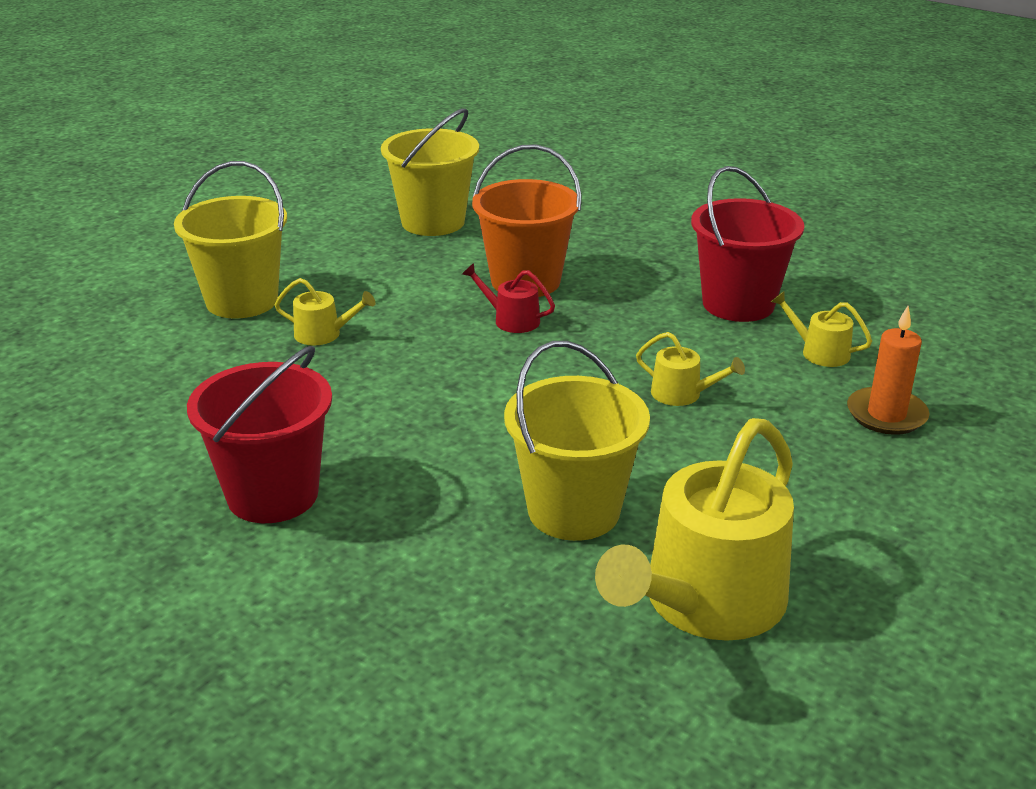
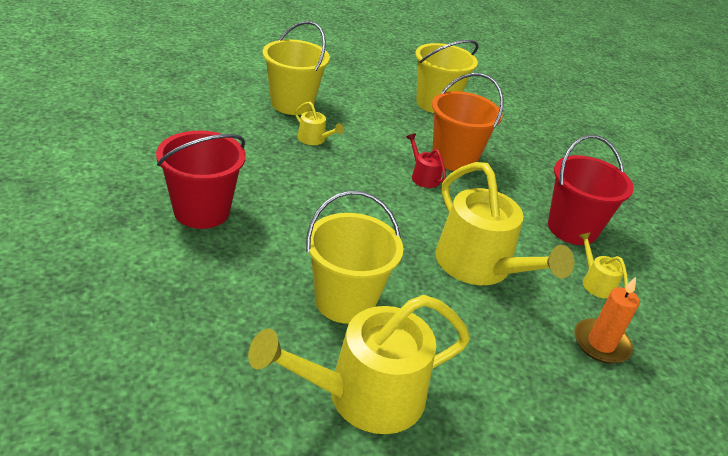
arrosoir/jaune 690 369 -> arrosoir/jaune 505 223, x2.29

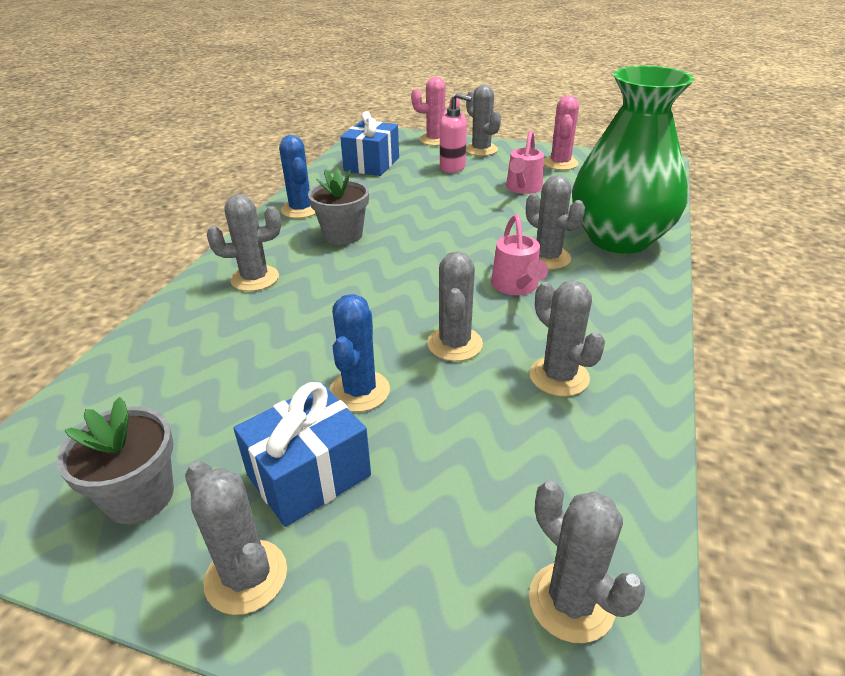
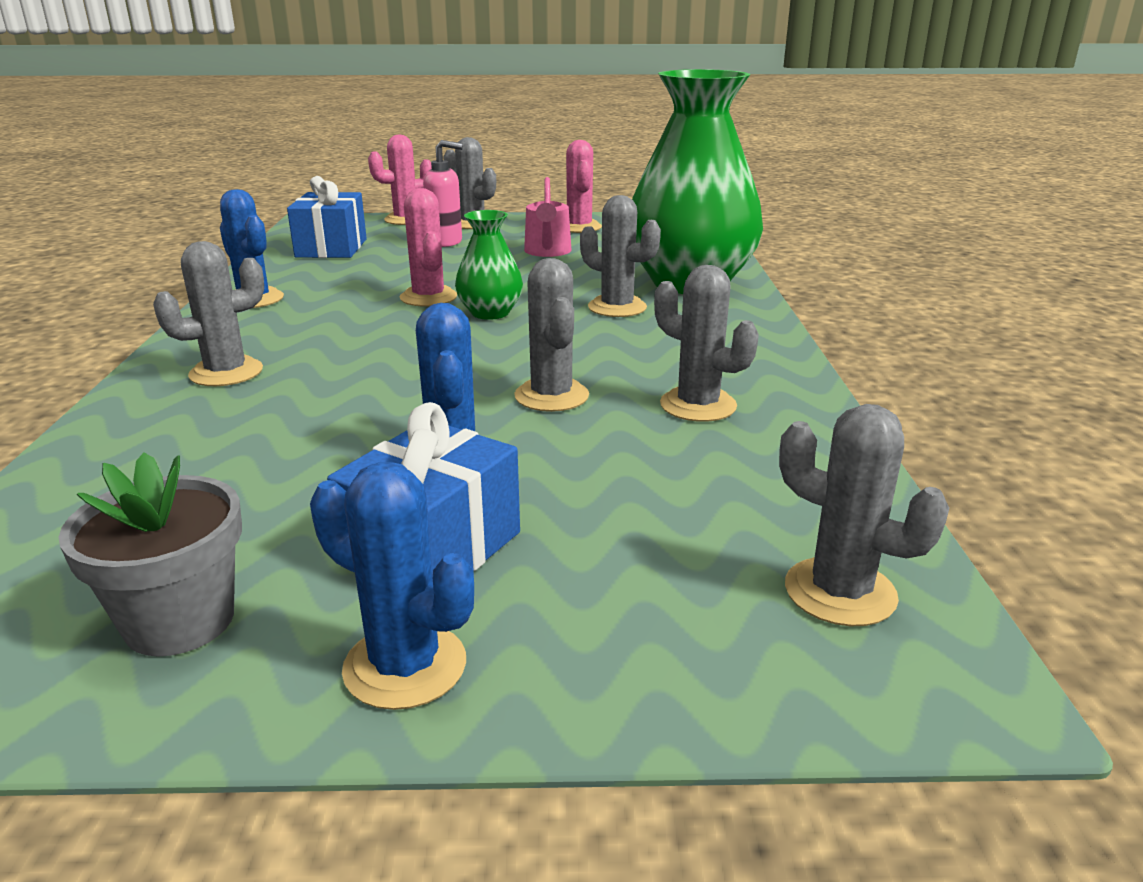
cactus/gris 236 538 -> cactus/bleu 392 586
pot de fleurs/gris 338 207 -> none
arrosoir/rose 519 254 -> none
none -> cactus/rose 428 247
none -> vase/vert 489 265

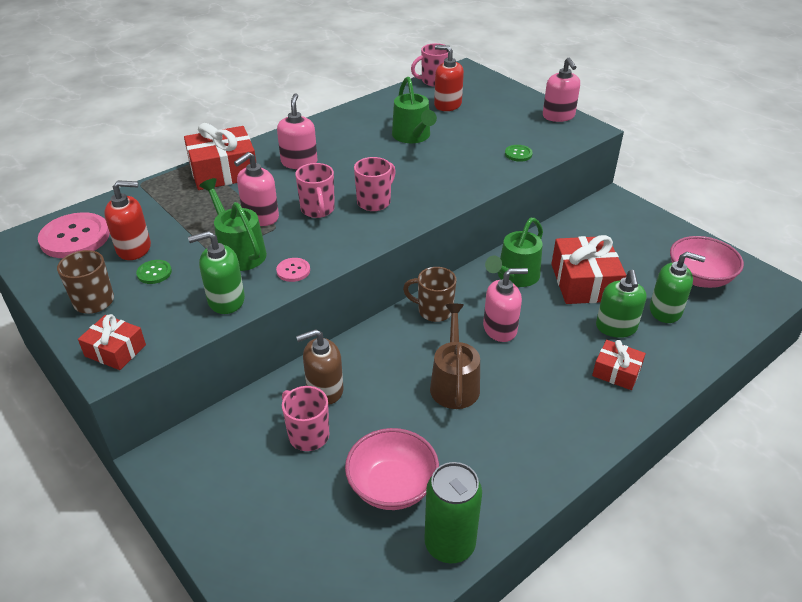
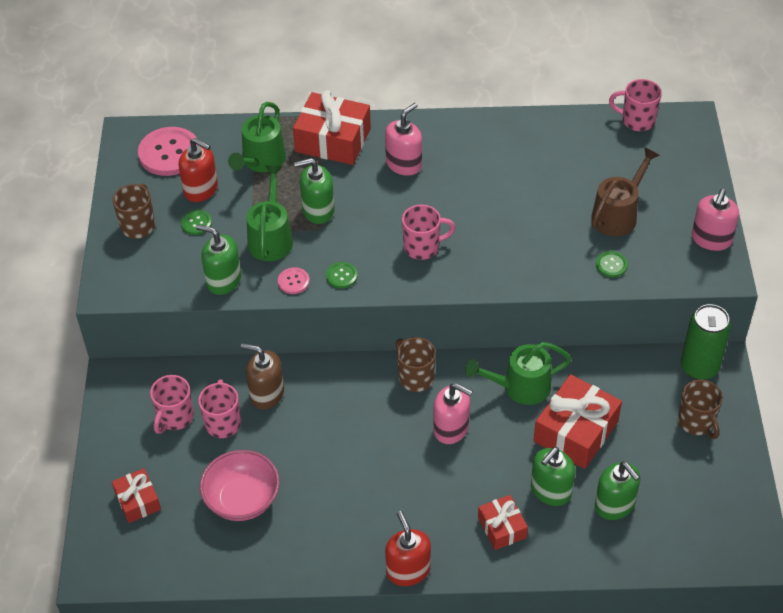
cadeau/rouge 112 342 -> cadeau/rouge 136 495, shifted
distributeur de savon/rose 256 189 -> distributeur de savon/vert 314 191
tasse/rose 315 190 -> tasse/rose 172 404, shifted
arrosoir/vert 414 110 -> arrosoir/vert 257 137, shifted
canette/vert 453 512 -> canette/vert 706 342, shifted
arrosoir/marron 455 356 -> arrosoir/marron 625 191, shifted
distributeur de savon/rouge 449 78 -> distributeur de savon/rouge 408 548, shifted
bol/rose 707 262 -> none
none -> bouton/vert 342 275
none -> tasse/marron 700 409

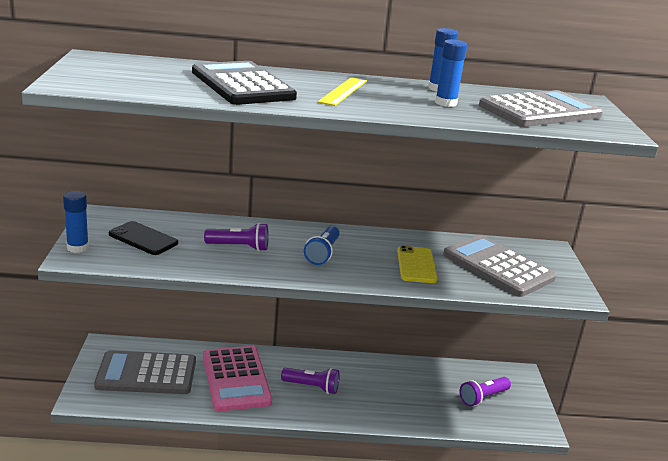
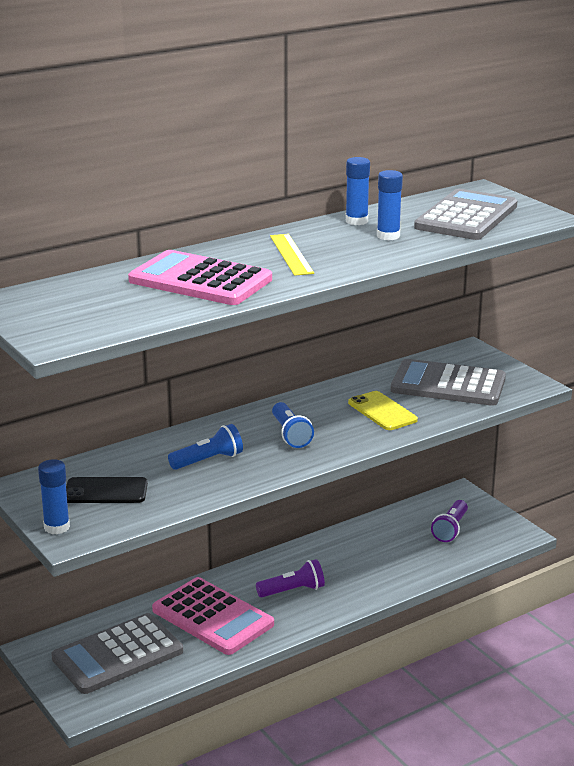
calculatrice/noir 244 83 -> calculatrice/rose 200 277
lampe de poche/violet 236 237 -> lampe de poche/bleu 205 447

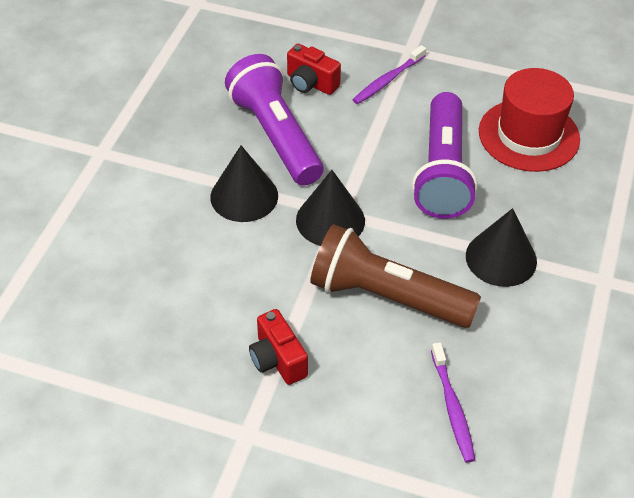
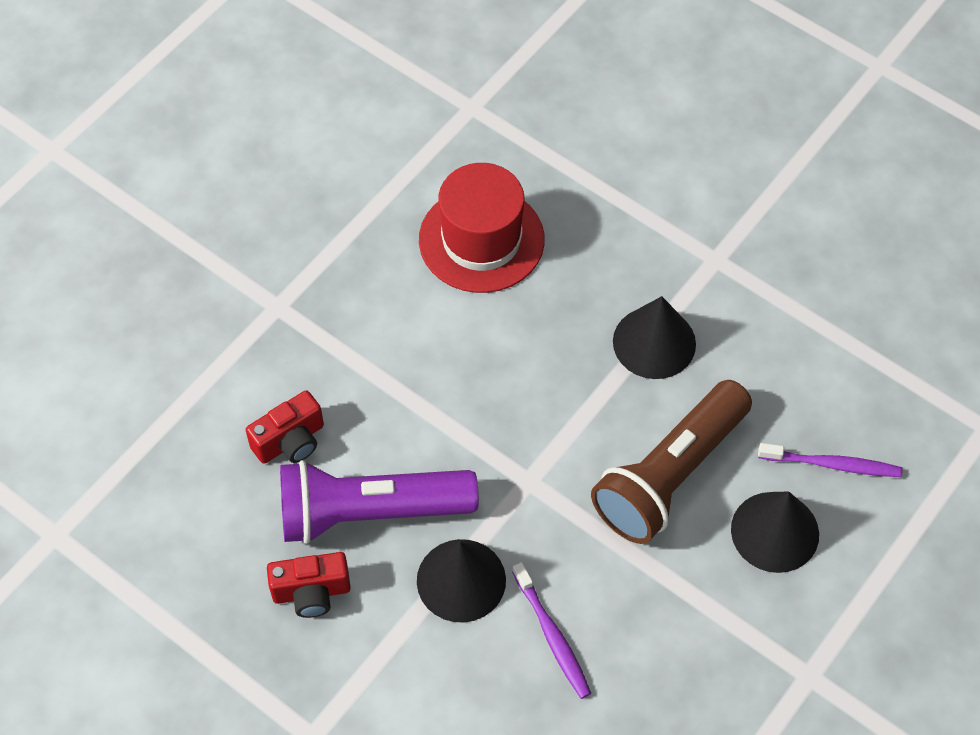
appareil photo/rouge 278 347 -> appareil photo/rouge 309 585, shifted
cône/noir 330 208 -> cône/noir 775 532, shifted
brosse à dents/violet 389 74 -> brosse à dents/violet 551 630, shifted
lampe de poche/violet 445 155 -> none

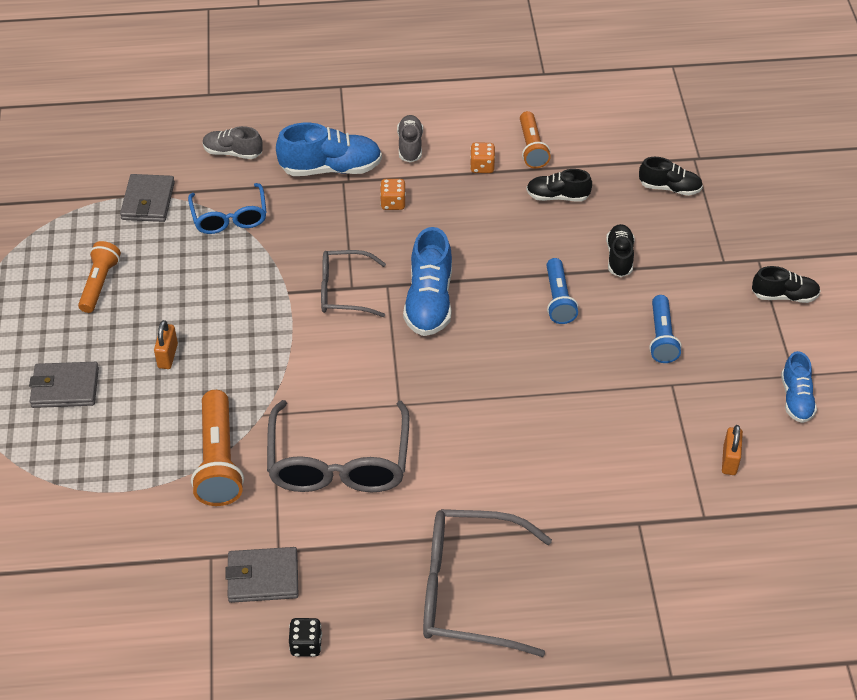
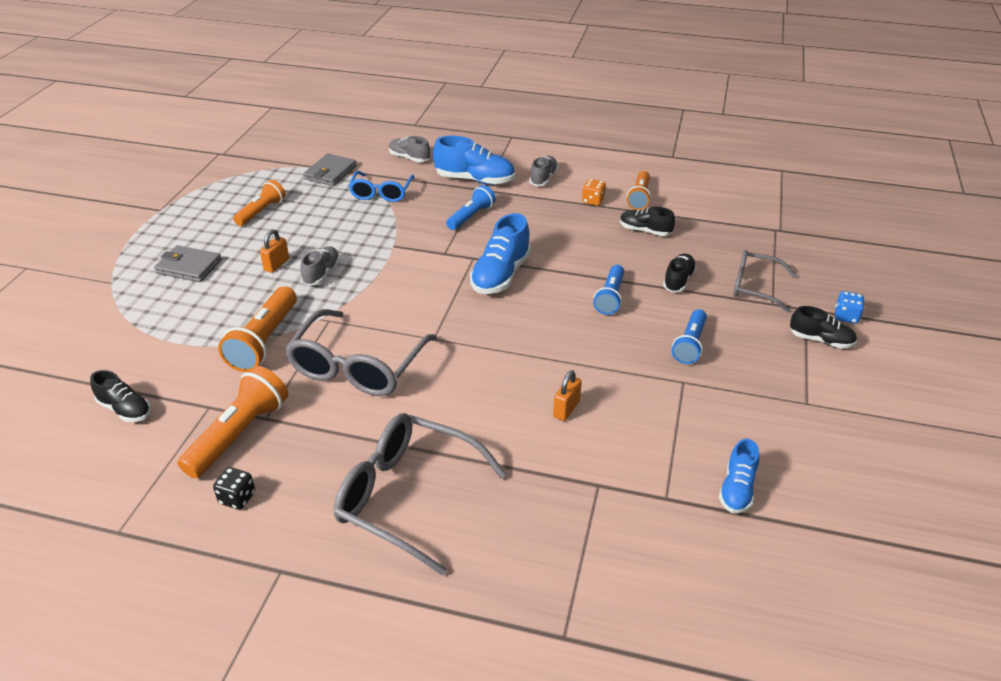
portefeuille/gris 262 575 -> lampe de poche/orange 232 422
lunettes/gris 353 283 -> lunettes/gris 764 281, shifted
dé/orange 393 194 -> none
chaussure/noir 671 176 -> chaussure/noir 120 396, shifted
cadenas/orange 732 450 -> cadenas/orange 567 395, shifted
chaussure/bleu 799 387 -> chaussure/bleu 739 476, shifted
none -> chaussure/gris 320 266
none -> lampe de poche/bleu 471 207
none -> dé/bleu 850 307

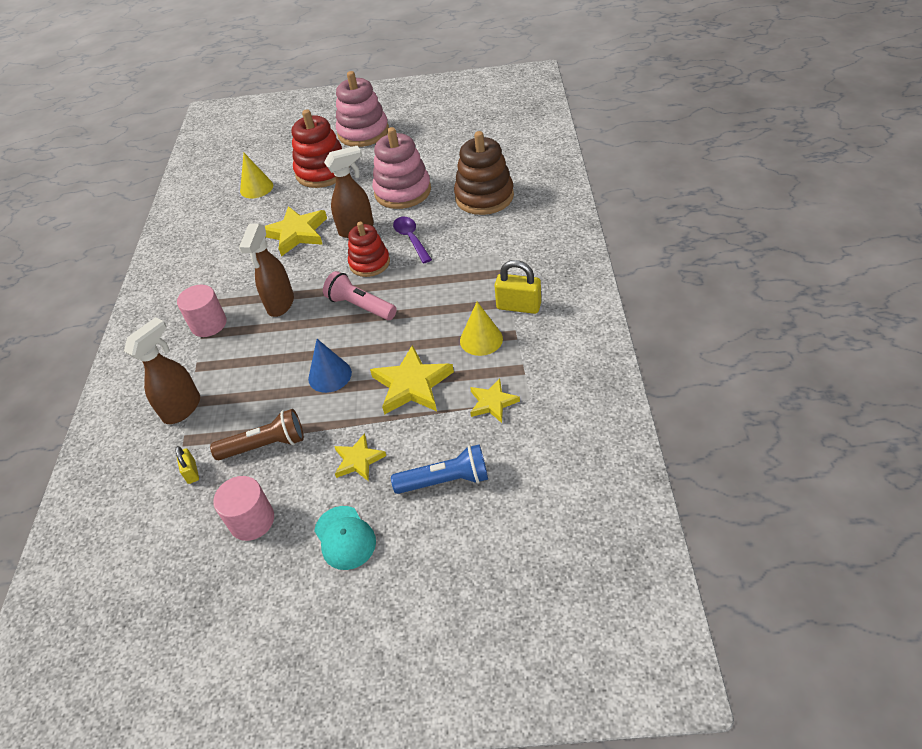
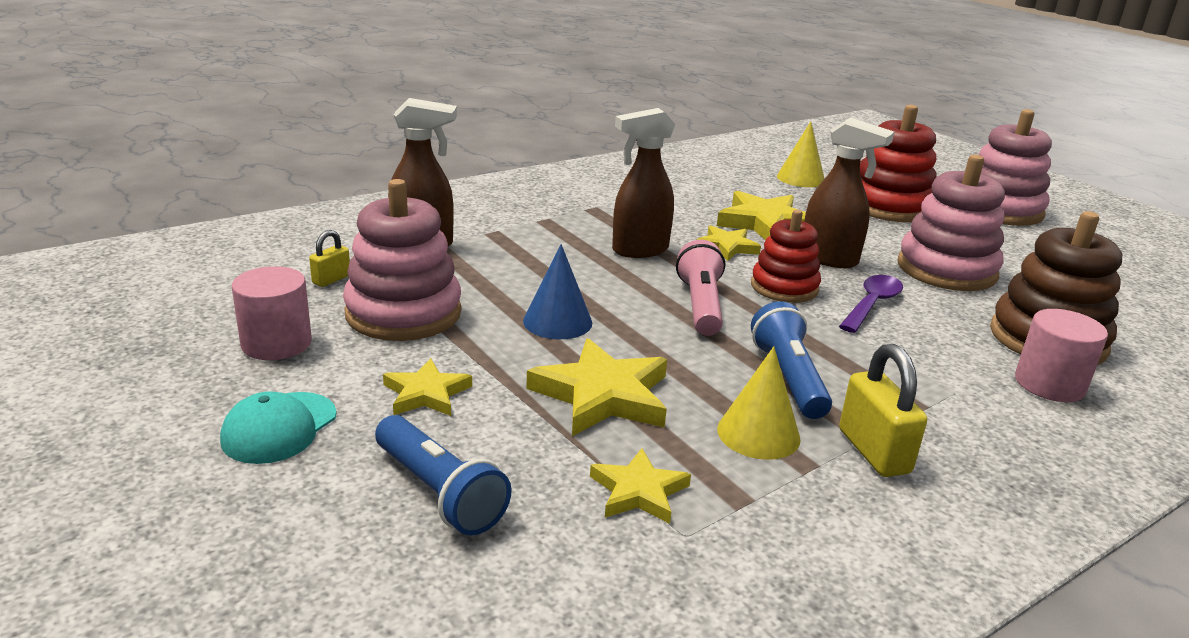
cylindre/rose 202 310 -> cylindre/rose 1061 355, shifted
lampe de poche/marron 257 434 -> jouet à empiler/rose 402 260
none -> étoile/jaune 728 243
none -> lampe de poche/bleu 791 360

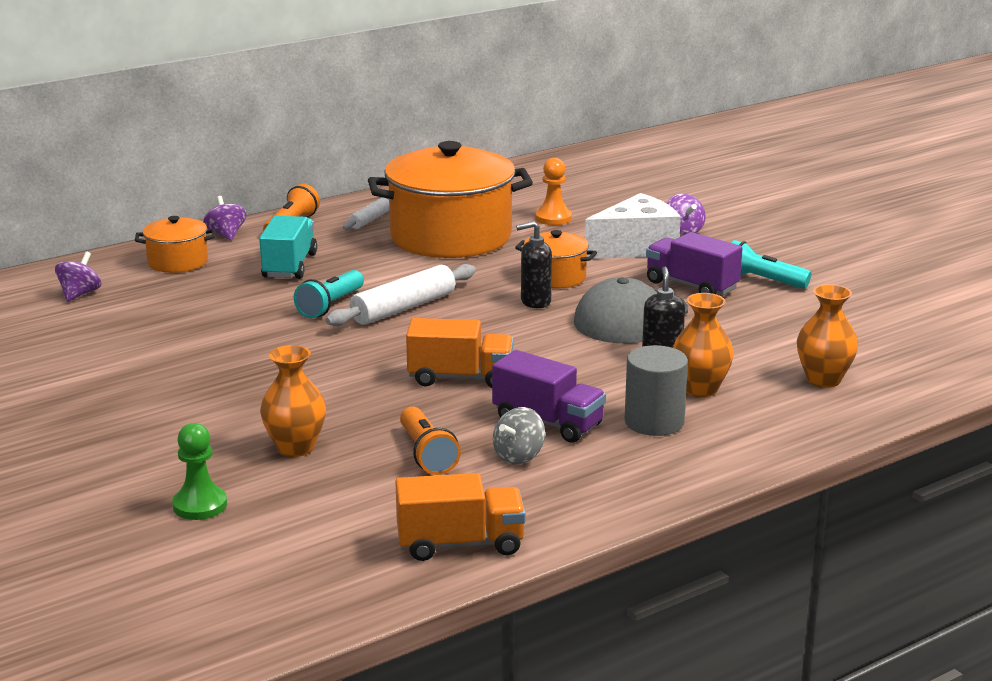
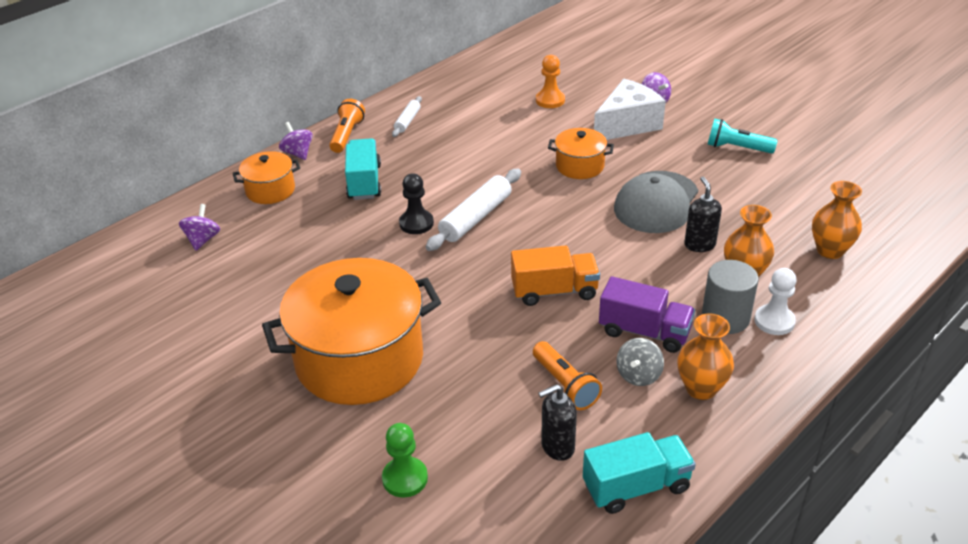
vase/orange 293 401 -> vase/orange 705 356, shifted
lampe de poche/turquoise 329 294 -> pion/noir 416 203
marmite/orange 450 199 -> marmite/orange 351 331, shifted
camion/orange 460 517 -> camion/turquoise 639 473
distributeur de savon/noir 534 264 -> distributeur de savon/noir 557 422, shifted
camion/violet 694 264 -> none
none -> pion/blanc 775 301

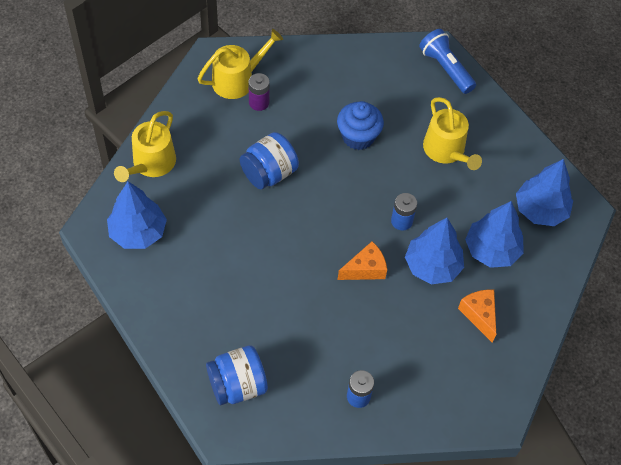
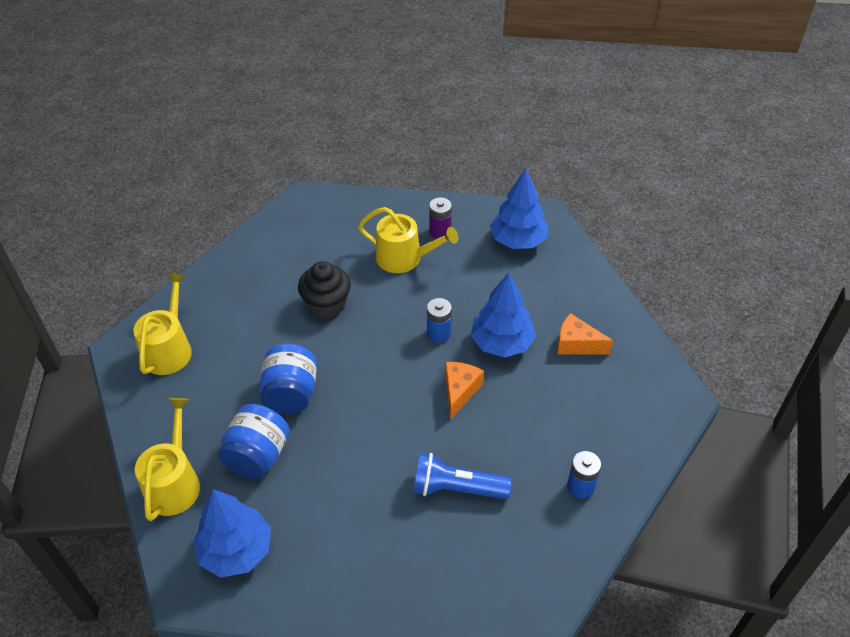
arrosoir/jaune 145 146 -> arrosoir/jaune 167 459, 150 degrees counterclockwise
bocal/bleu 237 375 -> bocal/bleu 254 441, shifted
pile/violet 259 92 -> pile/violet 440 218, shifted
muffin/bleu 360 125 -> muffin/noir 324 290
lampe de poche/bleu 447 61 -> lampe de poche/bleu 462 476, shifted
arbre/bleu 494 234 -> none

